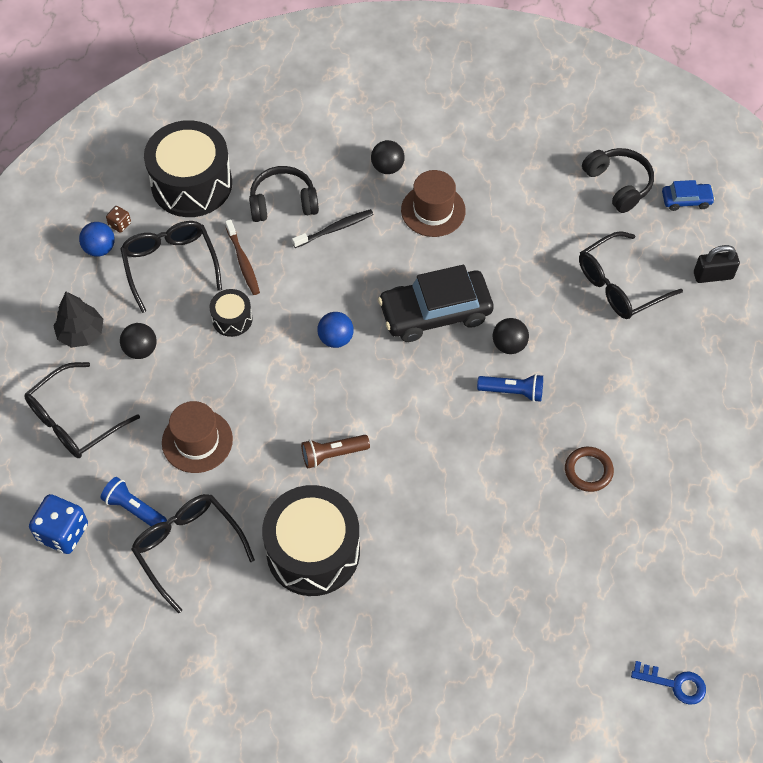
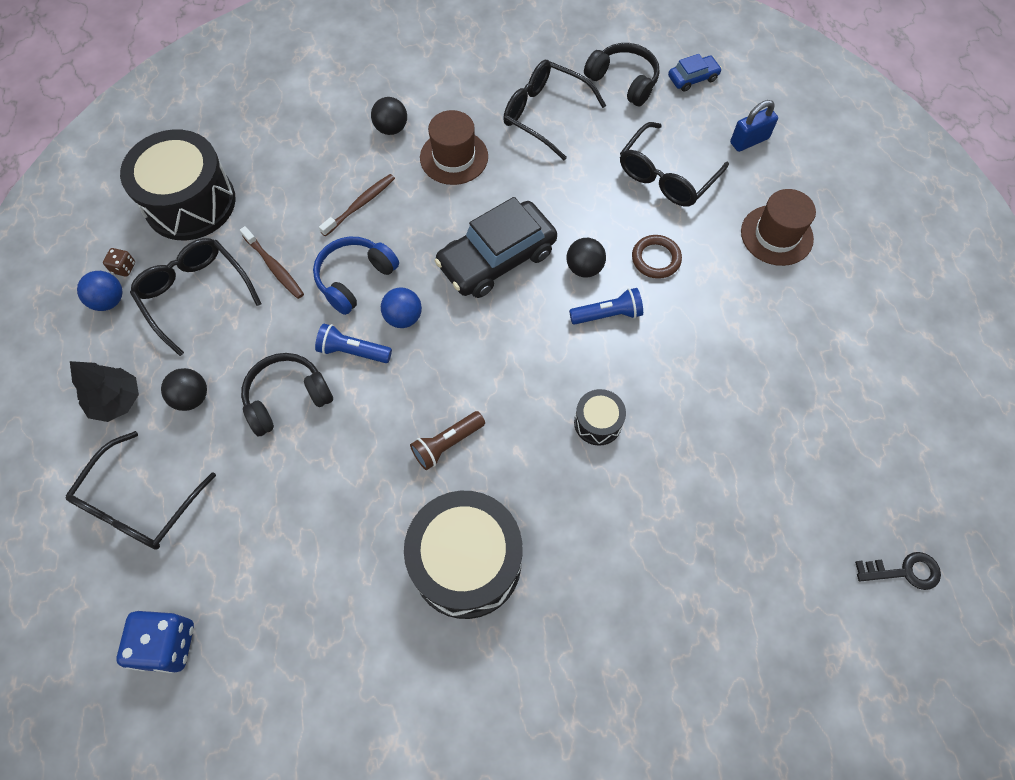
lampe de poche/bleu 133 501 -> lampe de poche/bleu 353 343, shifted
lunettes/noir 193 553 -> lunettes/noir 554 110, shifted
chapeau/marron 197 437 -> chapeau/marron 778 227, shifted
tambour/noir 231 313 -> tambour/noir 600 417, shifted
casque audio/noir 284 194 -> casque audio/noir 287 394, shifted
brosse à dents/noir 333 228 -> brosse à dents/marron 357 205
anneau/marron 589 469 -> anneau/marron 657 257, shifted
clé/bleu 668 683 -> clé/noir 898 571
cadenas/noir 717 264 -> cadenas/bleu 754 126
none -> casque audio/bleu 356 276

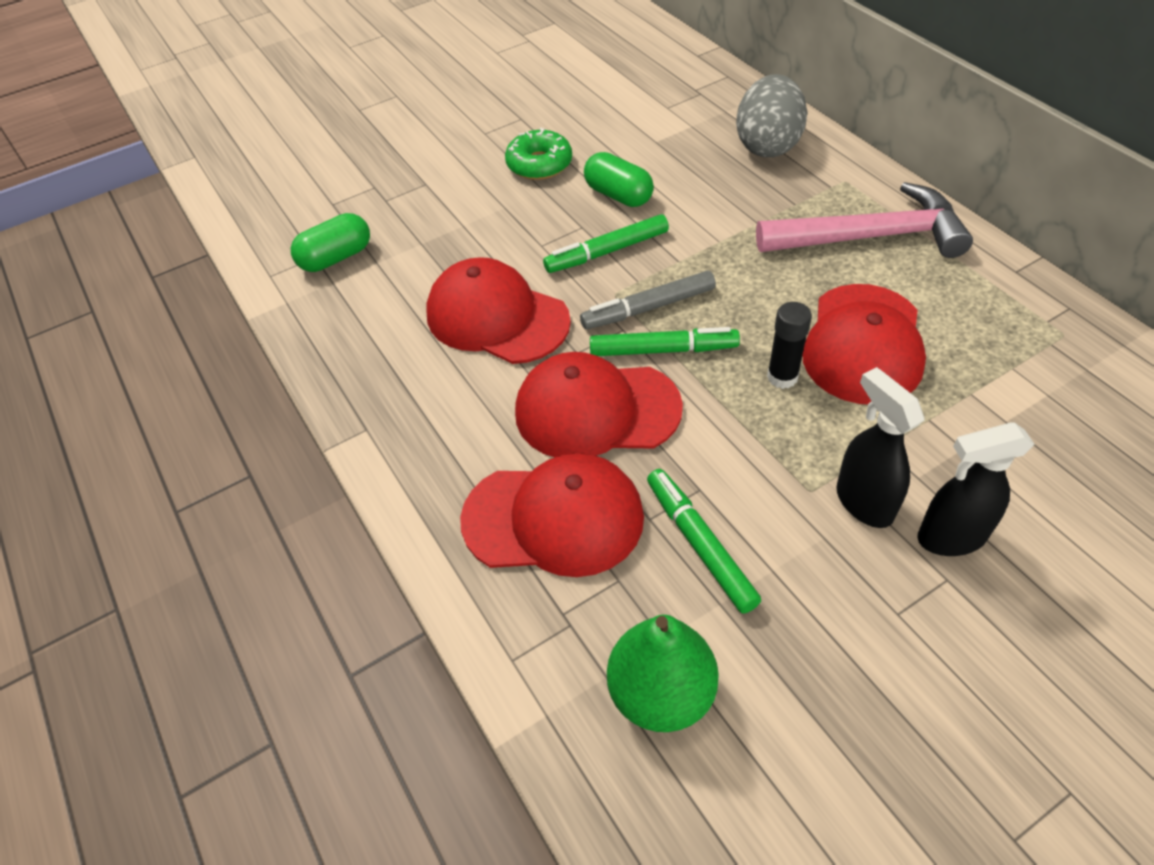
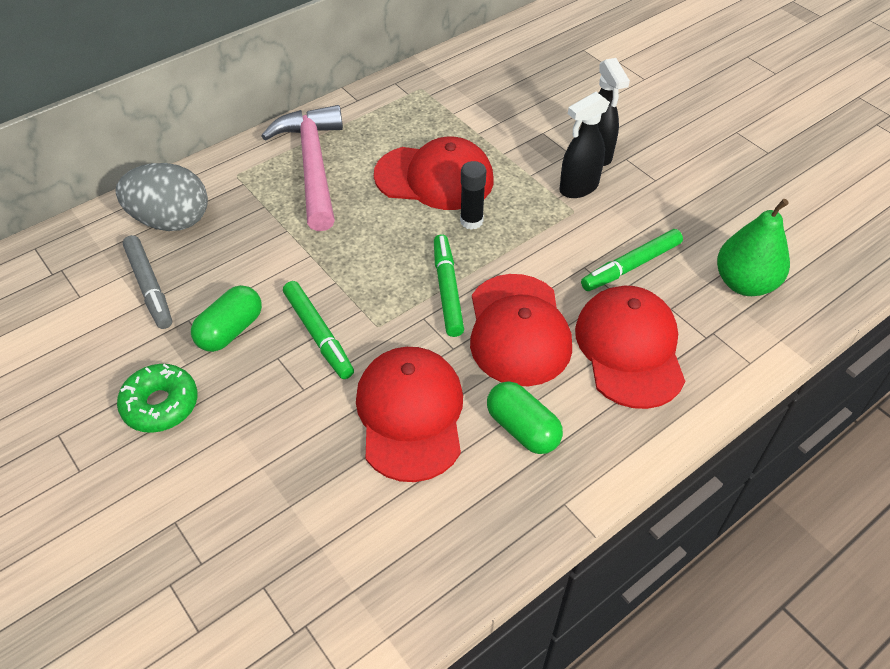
gélule/vert 330 242 -> gélule/vert 525 418, shifted
casquette/rouge 498 310 -> casquette/rouge 409 414, 150 degrees clockwise
feutre/gris 648 300 -> feutre/gris 147 282, shifted

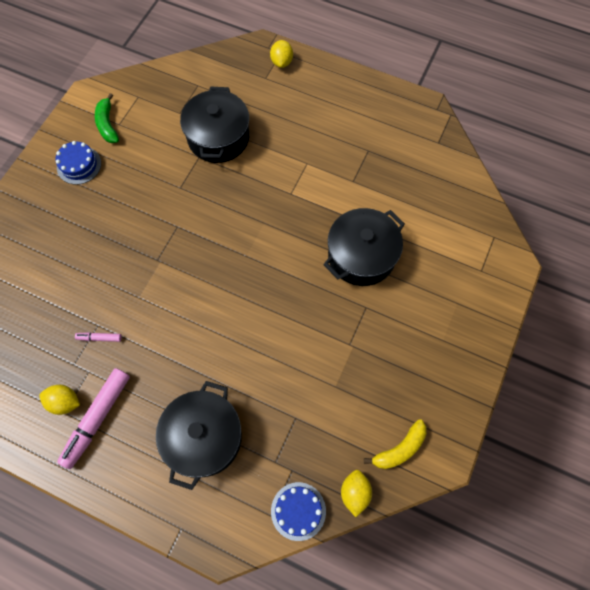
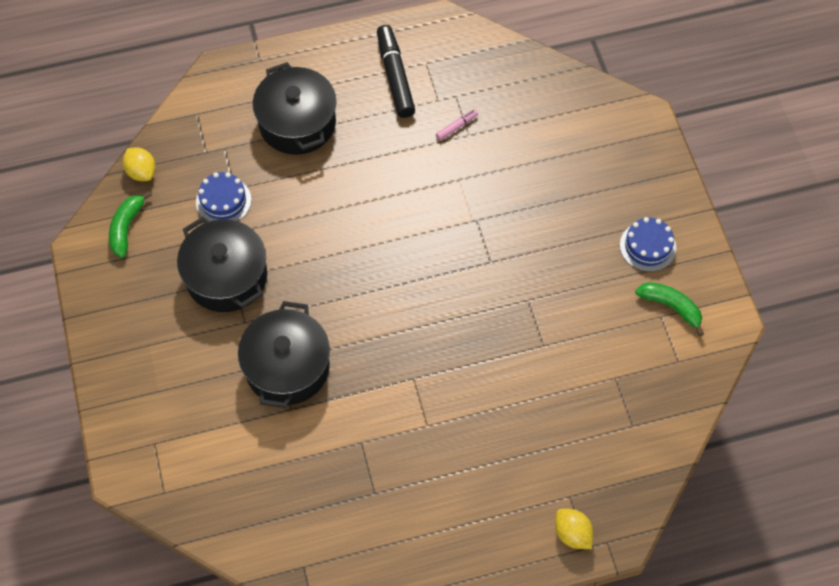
citron/jaune 59 400 -> none
feutre/rose 93 418 -> feutre/noir 396 71
marmite/noir 214 124 -> marmite/noir 222 264, shifted
gâteau/bleu 298 511 -> gâteau/bleu 223 196, shifted
banane/jaune 395 444 -> banane/vert 130 225

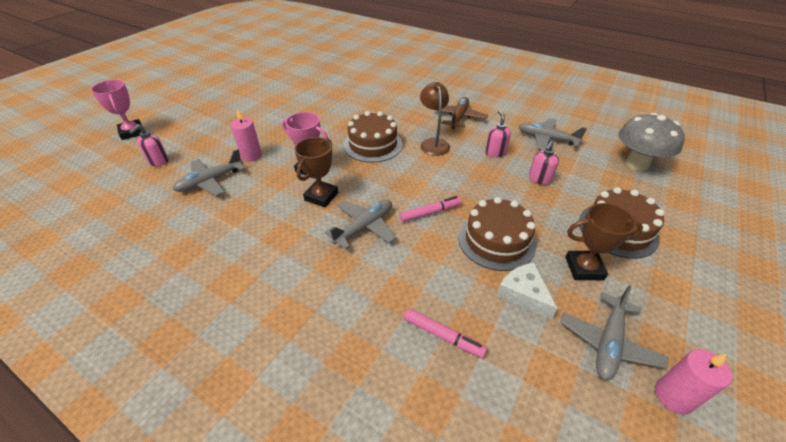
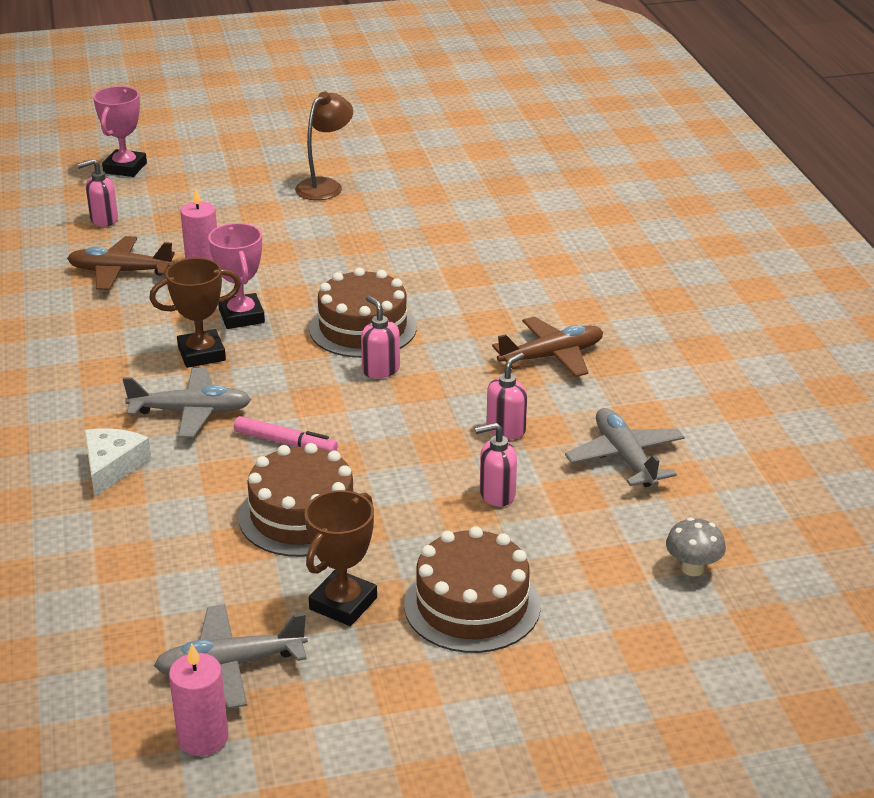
avion/gris 209 172 -> avion/marron 121 263
feutre/rose 445 333 -> none
lampe/marron 435 119 -> lampe/marron 324 145, shifted
fromage/blanc 527 291 -> fromage/blanc 117 463, shifted
trophée/marron 604 241 -> trophée/marron 341 558, 75 degrees clockwise
champignon/gris 651 142 -> champignon/gris 696 547, x0.50
none -> distributeur de savon/rose 380 337

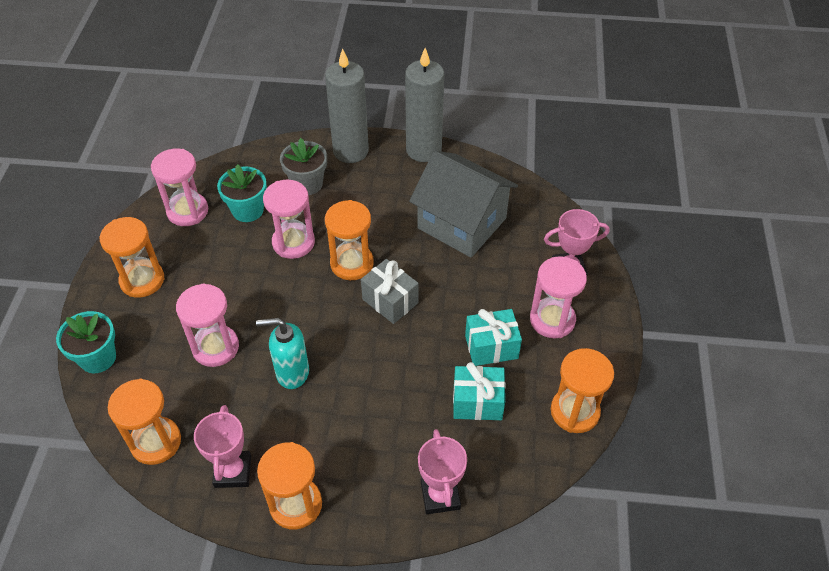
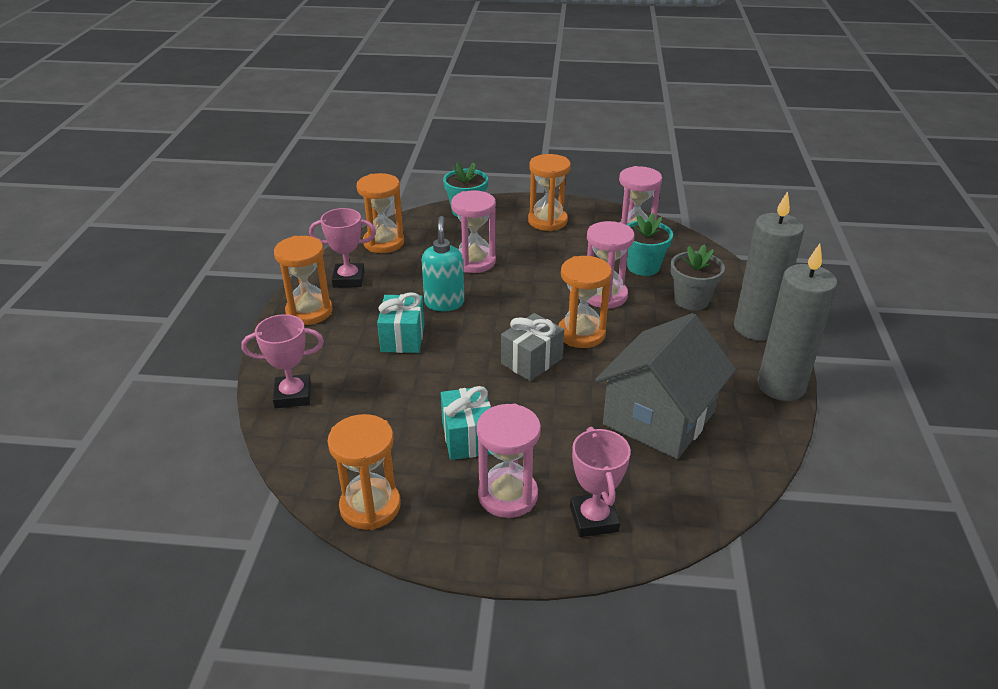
cadeau/turquoise 479 391 -> cadeau/turquoise 400 323, shifted

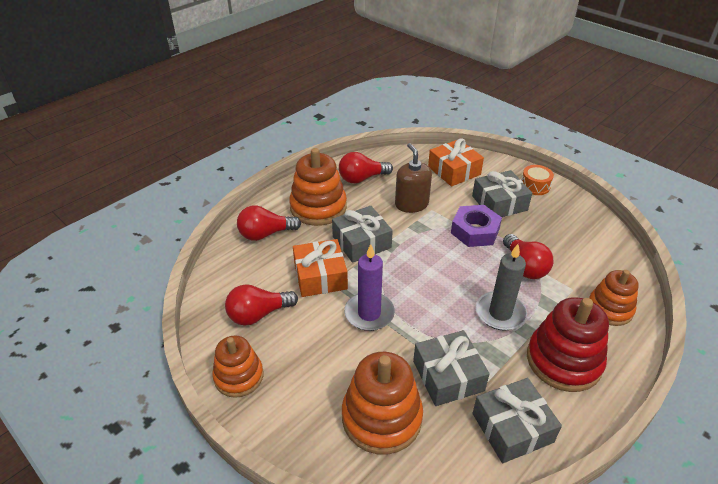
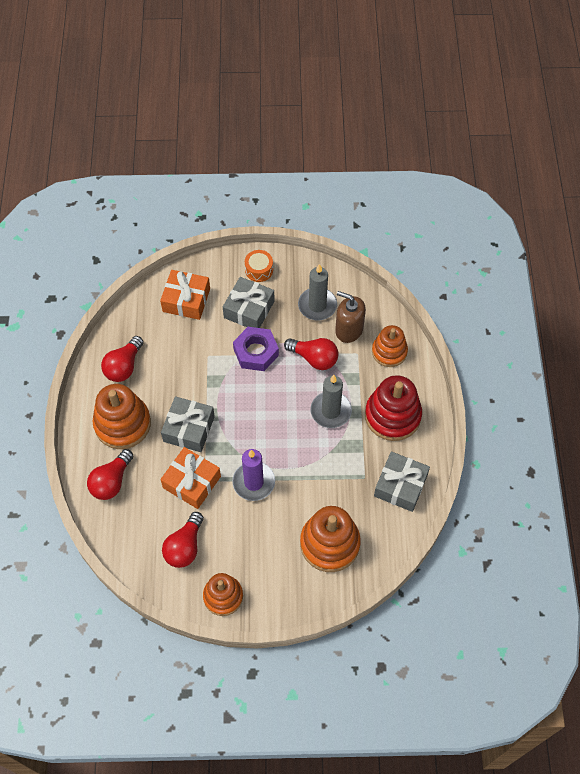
distributeur de savon/marron 413 178 -> distributeur de savon/marron 350 317, shifted
cadeau/gris 451 368 -> none
none -> bougie/gris 317 292

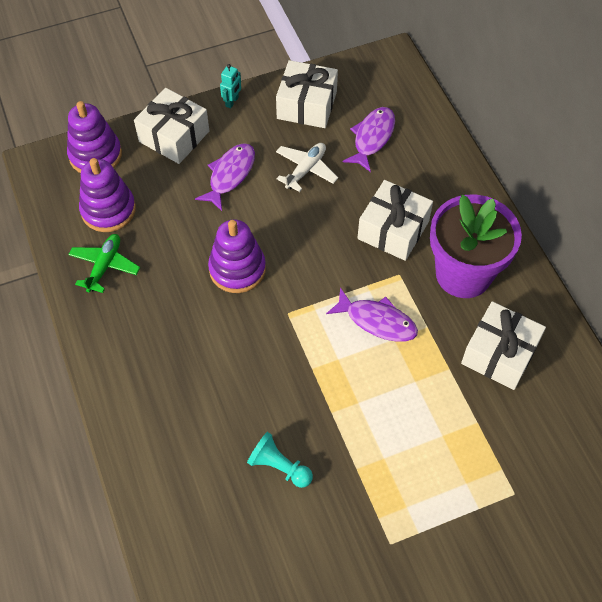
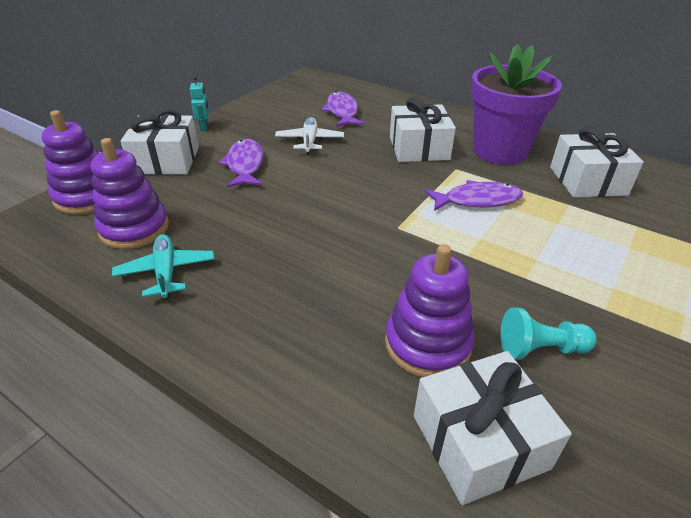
avion/vert 104 263 -> avion/turquoise 163 267
jouet à empiler/violet 237 256 -> jouet à empiler/violet 429 310, shifted
cadeau/blanc 307 94 -> cadeau/blanc 493 428, shifted

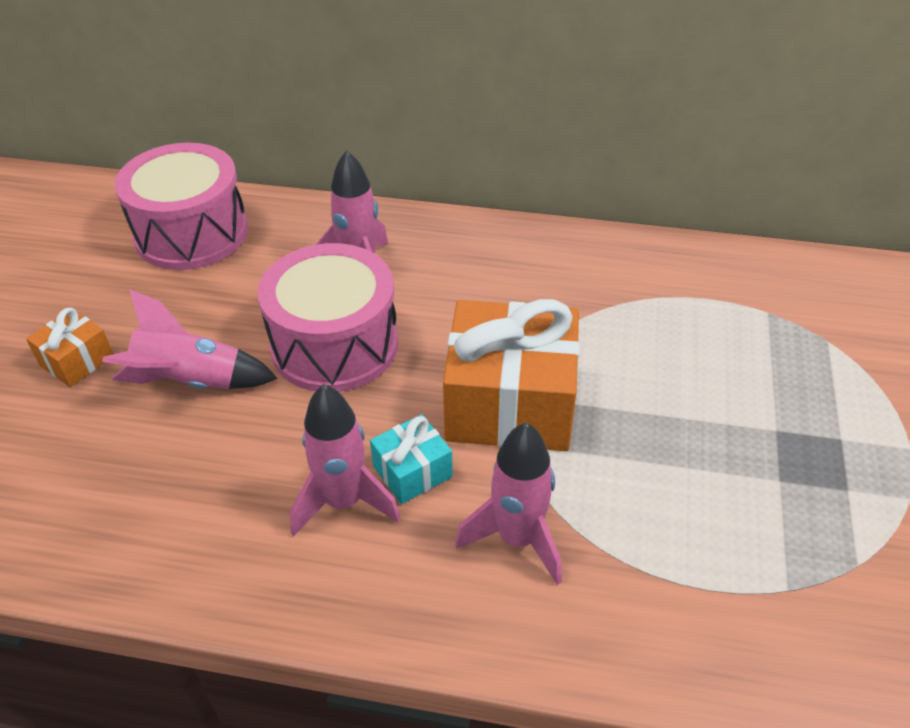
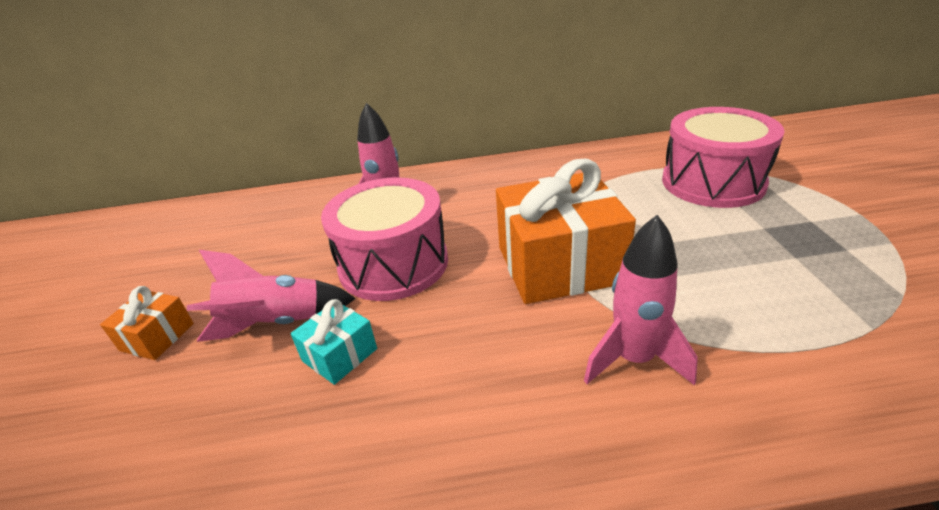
tambour/rose 181 206 -> tambour/rose 723 157, shifted
fusée/rose 345 460 -> none
cadeau/turquoise 411 459 -> cadeau/turquoise 333 342, shifted

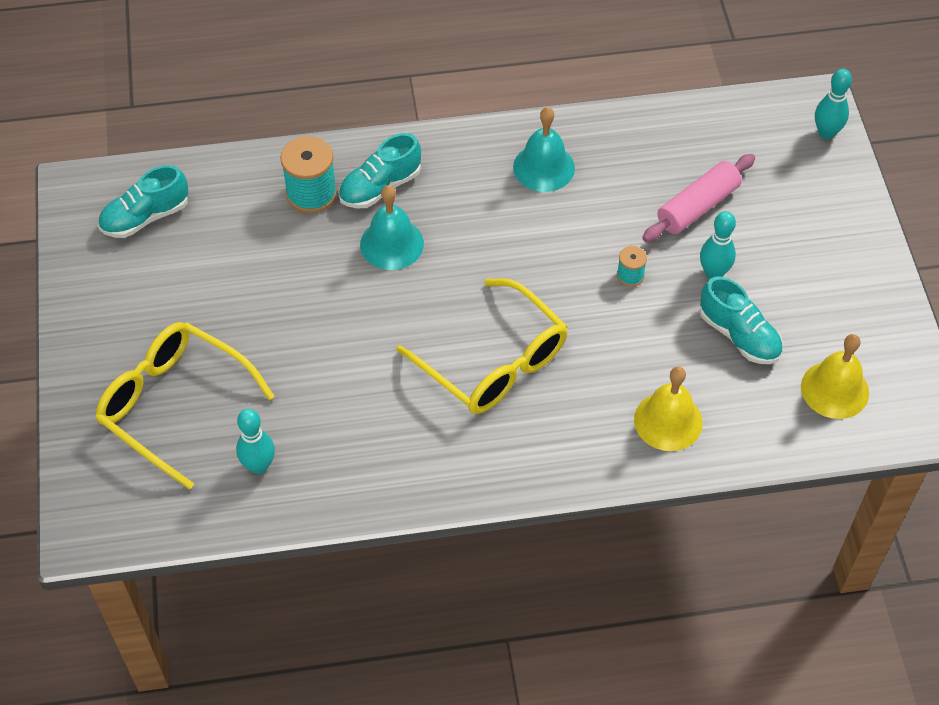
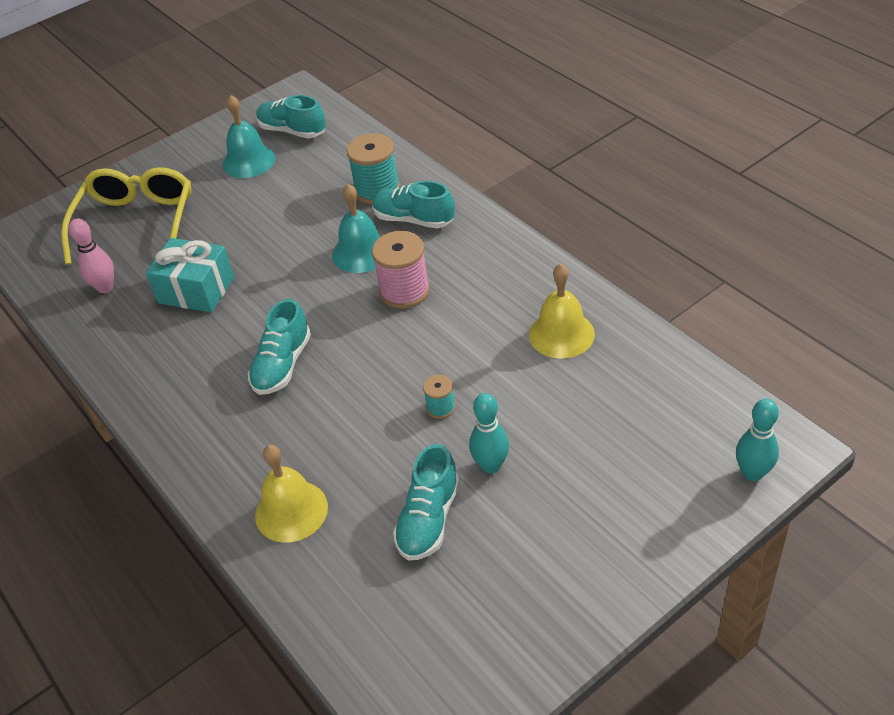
quille/turquoise 255 441 -> quille/rose 91 255
lunettes/jaune 482 346 -> chaussure/turquoise 279 347
cloche/turquoise 544 149 -> cloche/turquoise 249 136, shifted
rouleau à pâtisserie/rose 698 198 -> none
cloche/jaune 835 376 -> cloche/jaune 562 311, shifted
none -> cadeau/turquoise 190 275
none -> bobine/rose 401 270

